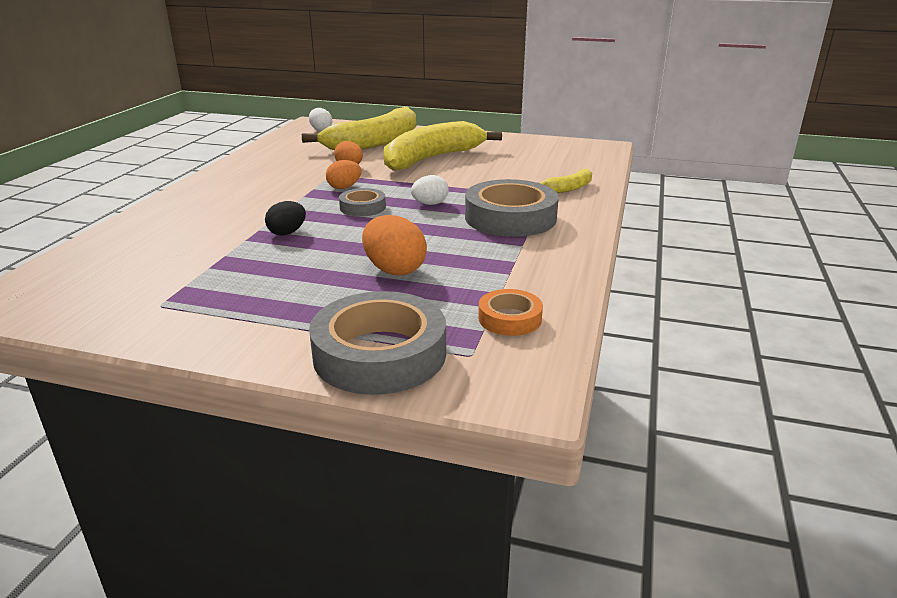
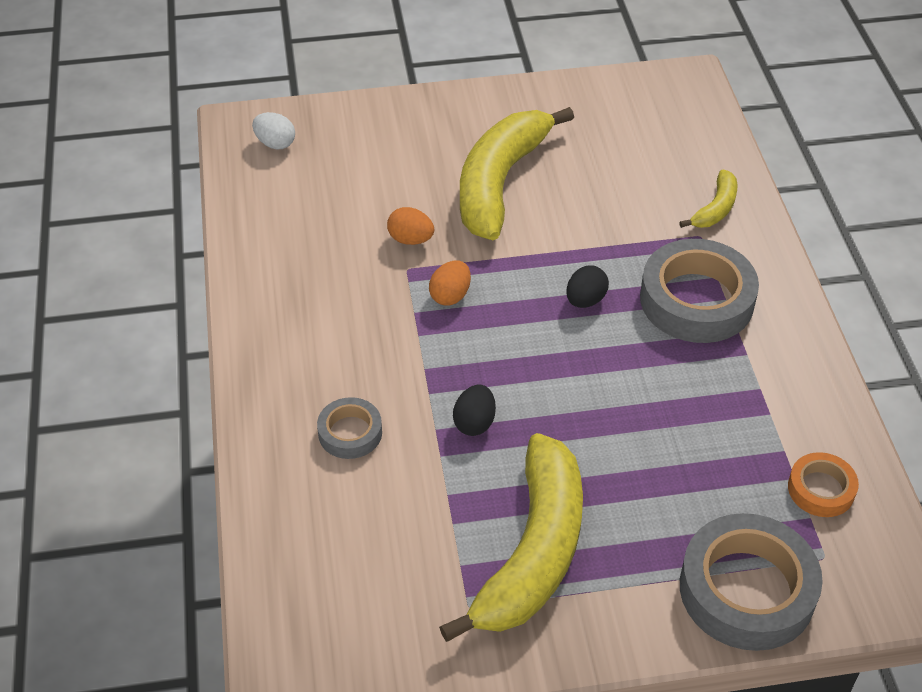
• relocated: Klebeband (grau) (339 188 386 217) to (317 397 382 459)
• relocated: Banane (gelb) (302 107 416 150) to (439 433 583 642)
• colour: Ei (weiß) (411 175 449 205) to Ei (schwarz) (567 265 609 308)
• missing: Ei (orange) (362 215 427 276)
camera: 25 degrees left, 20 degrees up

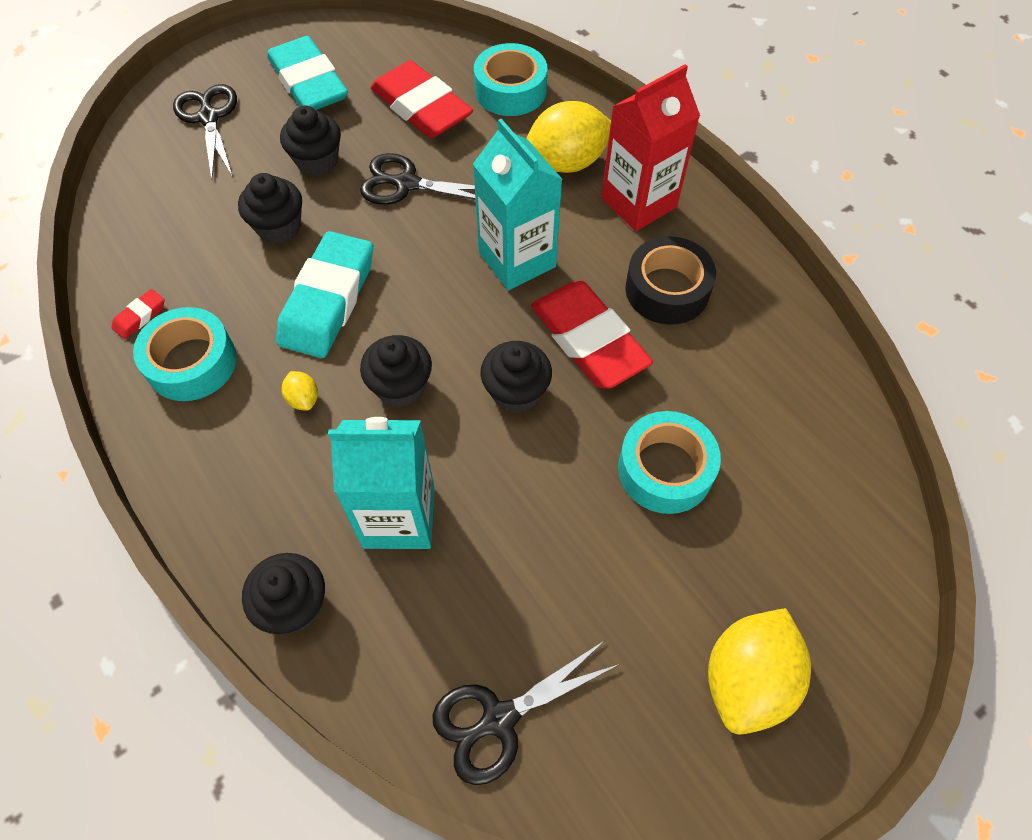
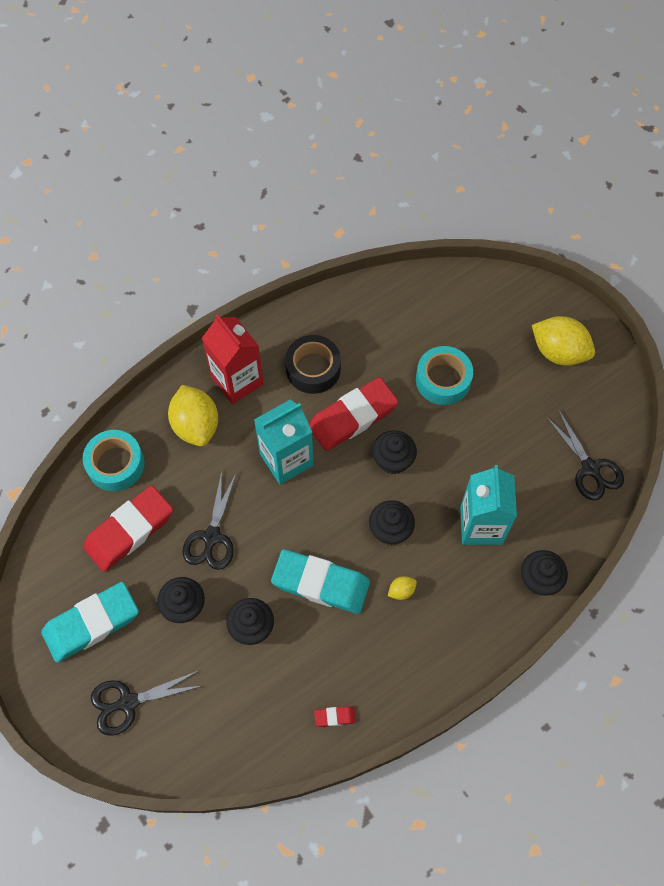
• spun: Radiergummi (rot) (111 289 165 339) = (314 706 356 727) 45 degrees counterclockwise
• missing: Klebeband (türkis) (133 307 237 401)
camera: 90 degrees left, 5 degrees up

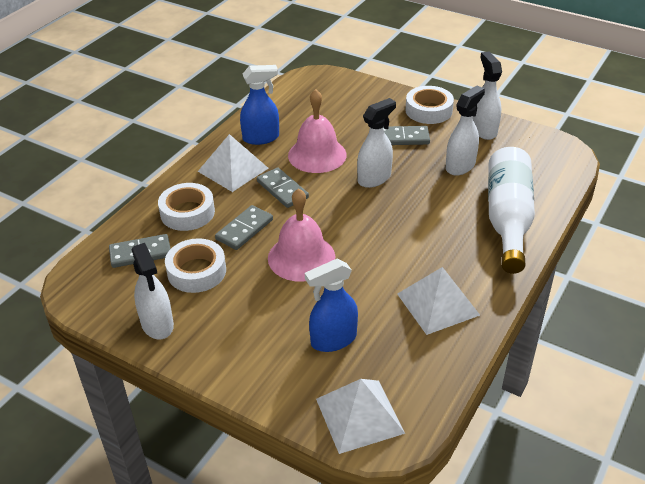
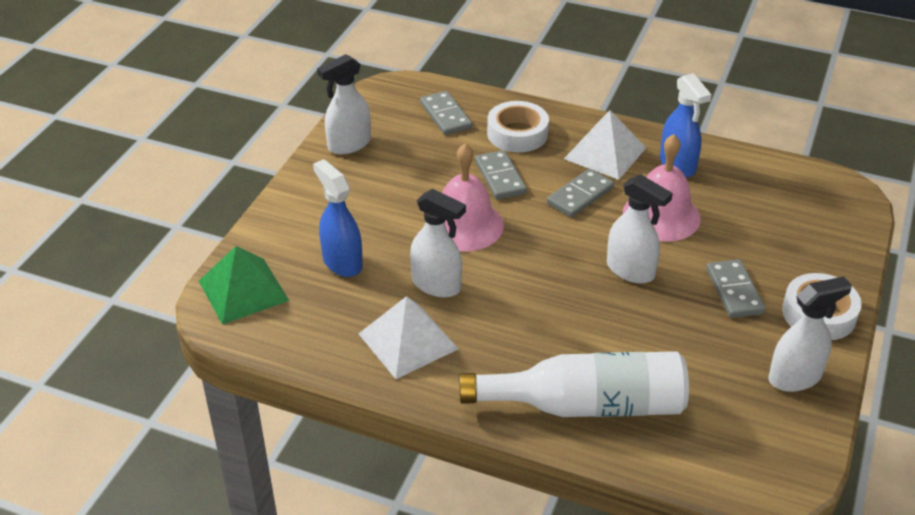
• colour: Pyramide (weiß) (316 379 405 454) to Pyramide (grün) (199 246 289 325)
• relocated: Sprühflasche (weiß) (446 85 485 176) to (410 188 466 298)
• spun: Dominostein (grau) (215 205 273 250) = (475 150 527 200) 45 degrees clockwise
• missing: Klebeband (weiß) (165 238 226 293)
camera: 80 degrees right, 0 degrees up

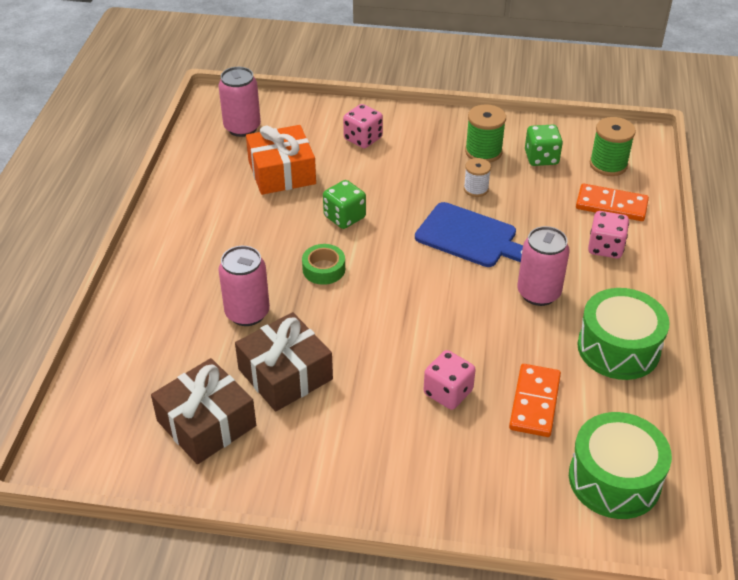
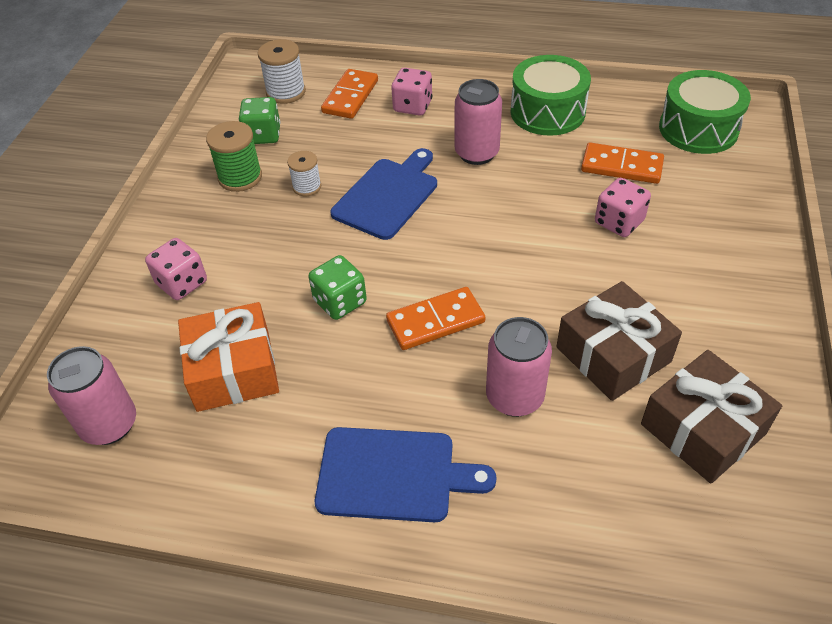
• colour: Garnrolle (grün) (590 117 636 176) to Garnrolle (weiß) (258 39 306 104)
• appeared: Schneidebrett (blau) (315 427 497 522)
• exchanged: Klebeband (grün) (302 244 345 285) to Dominostein (orange) (386 287 485 350)
camera: 85 degrees left, 5 degrees up

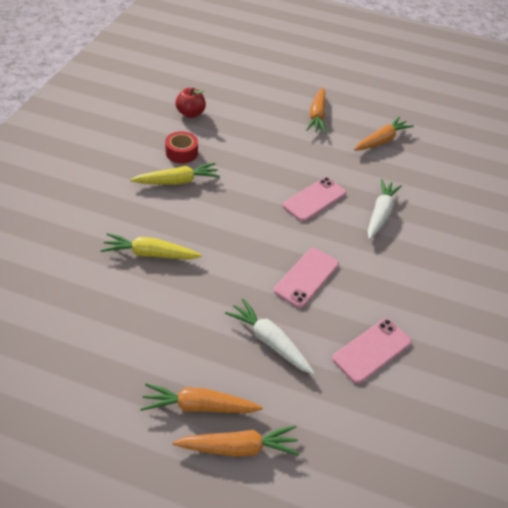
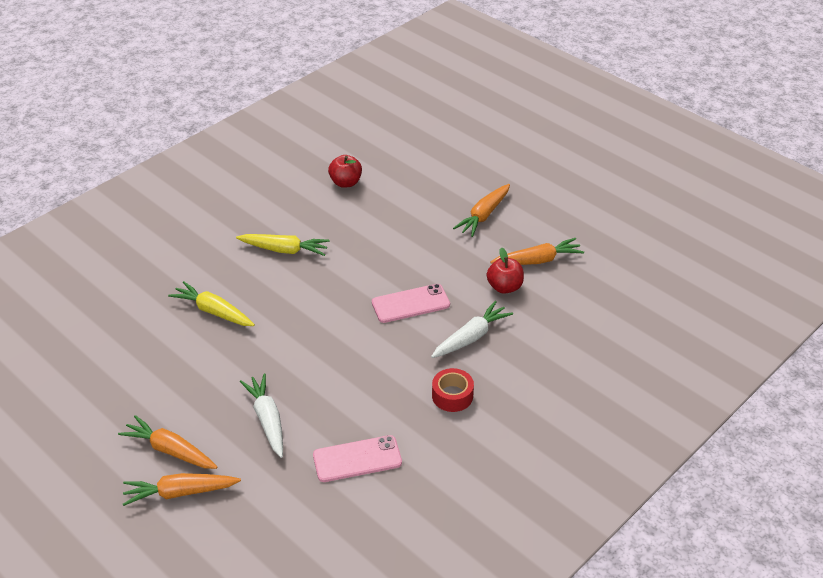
• spun: Karotte (orange) (173 425 300 457) = (123 473 241 506) 150 degrees clockwise
• relocated: Klebeband (rot) (165 131 198 163) to (432 368 474 412)
• appeared: Apfel (rot) (487 247 524 294)
• missing: Handy (rosa) (274 248 339 308)
camera: 30 degrees right, 5 degrees down

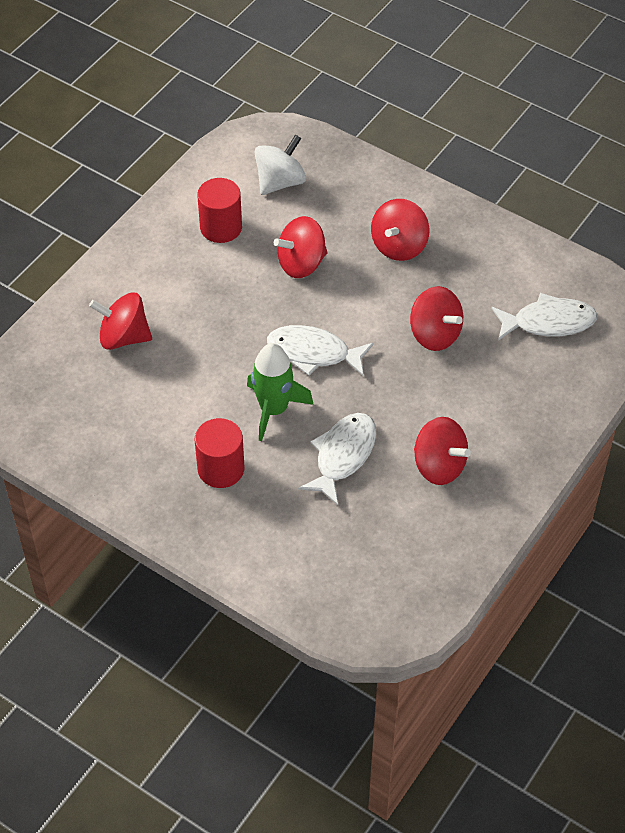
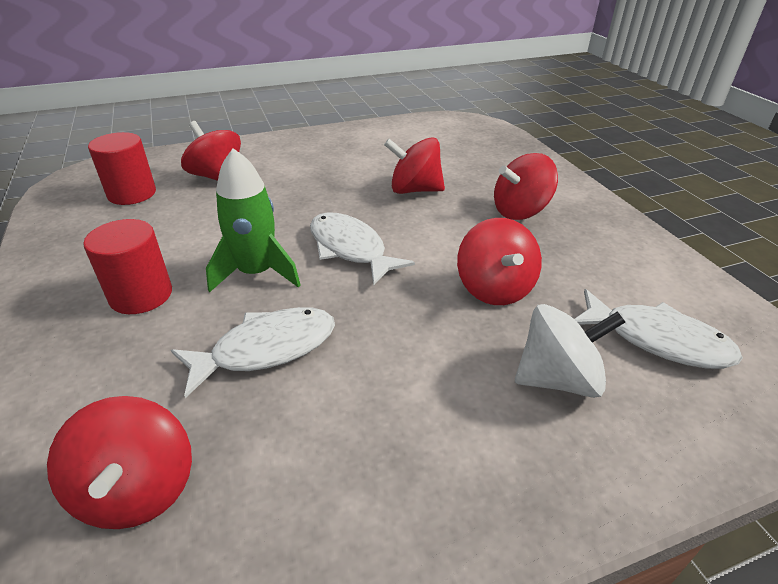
• relocated: Kreisel (rot) (414 417 471 485) to (47 396 192 529)
• relocated: Vollzylinder (rot) (197 178 242 243) to (88 132 156 205)
• relocated: Kreisel (weiß) (254 134 306 195) to (515 304 625 398)
camera: 35 degrees right, 15 degrees down

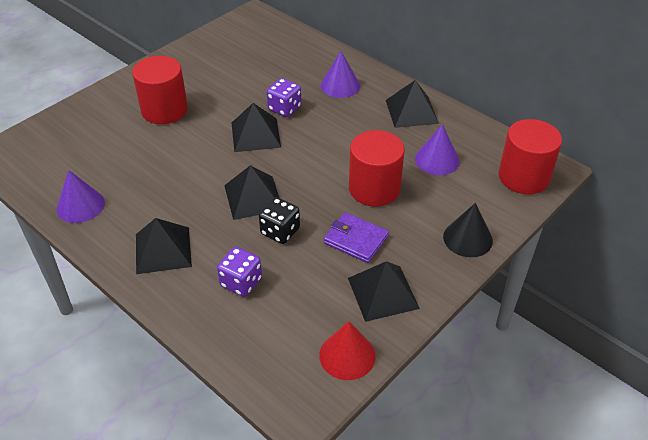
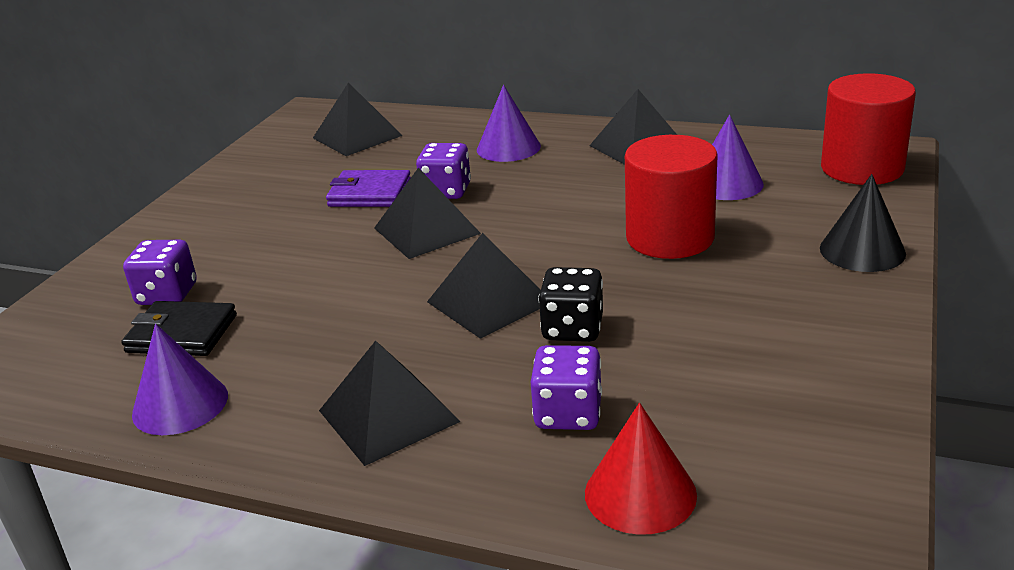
• appeared: Geldbörse (schwarz) (121 301 237 356)
• appeared: Spielwürfel (lila) (123 240 197 305)
• relocated: Pyramide (schwarz) (348 261 420 322) to (313 82 403 156)
• relocated: Geldbörse (lila) (324 212 389 263) to (326 170 411 207)
• relocated: Kegel (rot) (319 321 376 380) to (585 403 697 535)
• missing: Vollzylinder (rot) (132 56 188 124)
camera: 20 degrees left, 15 degrees down

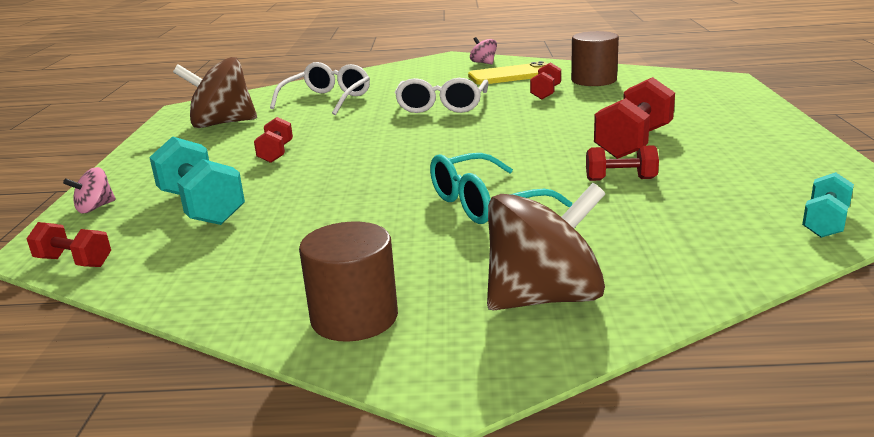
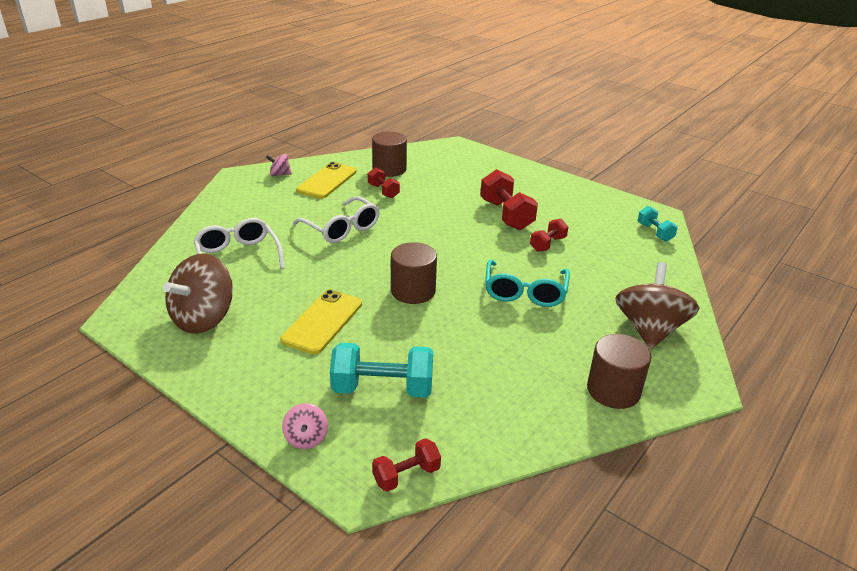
• exchanged: Hantel (rot) (254 117 293 163) to Handy (gelb) (280 290 362 354)
• appeared: Vollzylinder (braun) (391 242 437 304)
camera: 55 degrees left, 10 degrees up

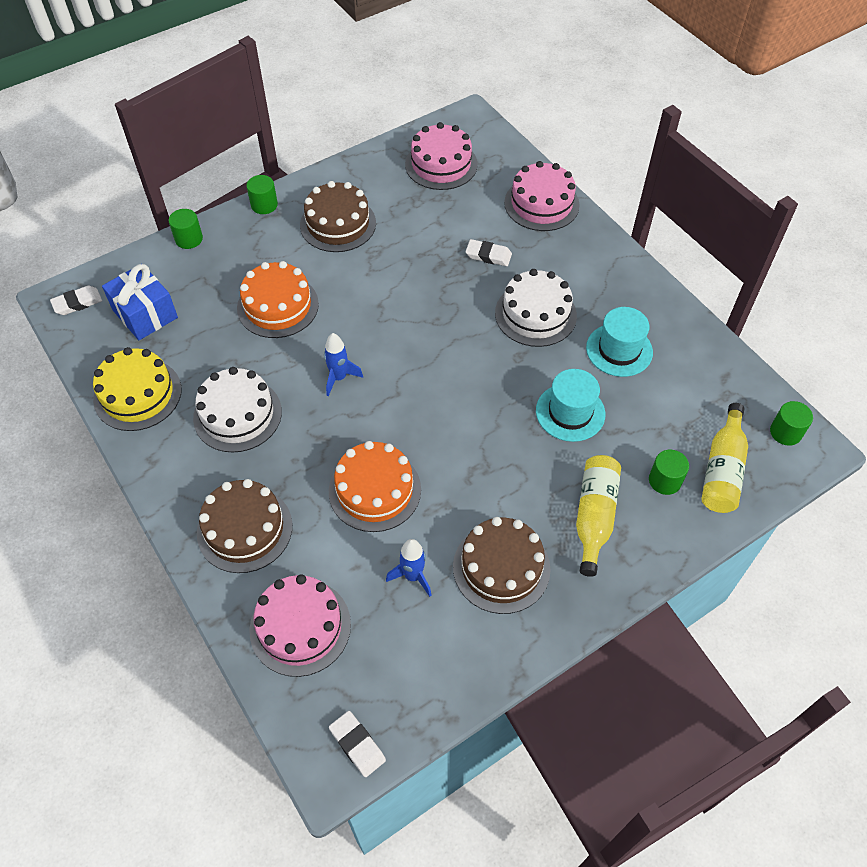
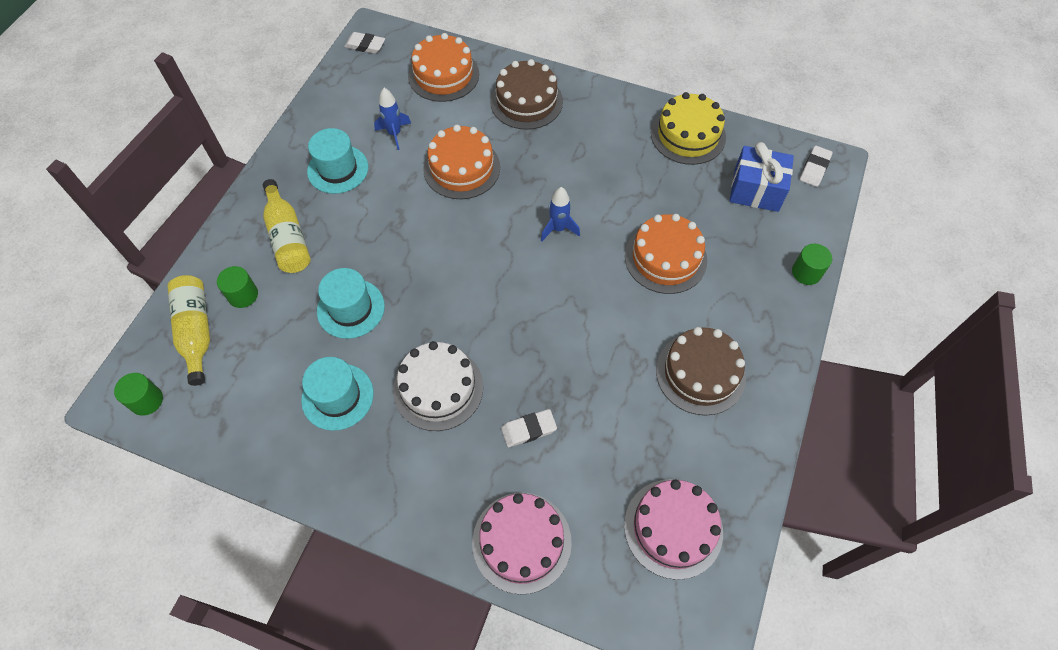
• exchanged: Kuchen (braun) (453 517 551 614) to Hut (türkis) (307 128 368 194)
• colour: Kuchen (rosa) (249 574 351 677) to Kuchen (orange) (408 33 479 102)
• missing: Kuchen (weiß) (193 367 282 453)
• missing: Vollzylinder (grün) (246 175 278 214)
camera: 145 degrees right, 5 degrees up

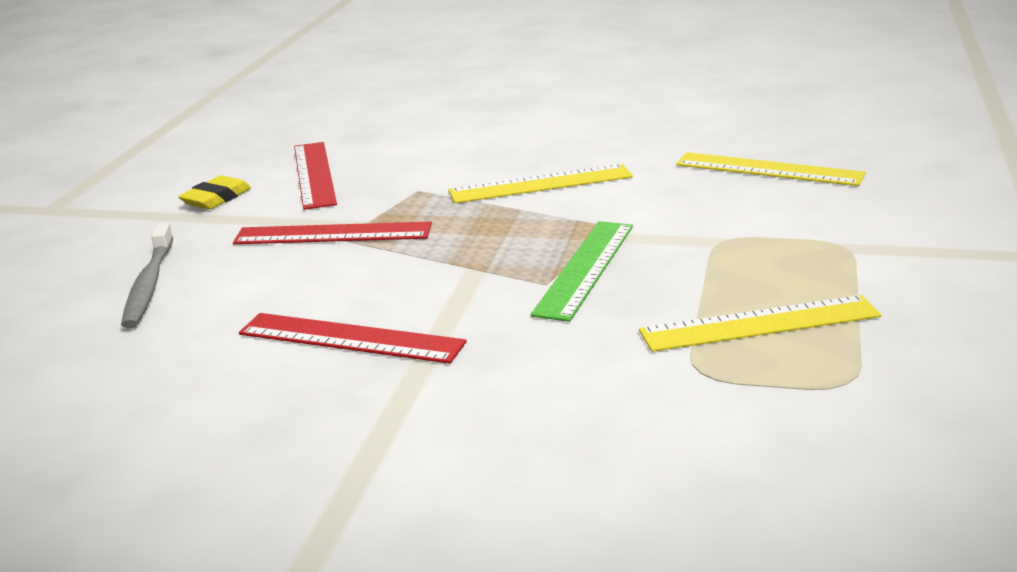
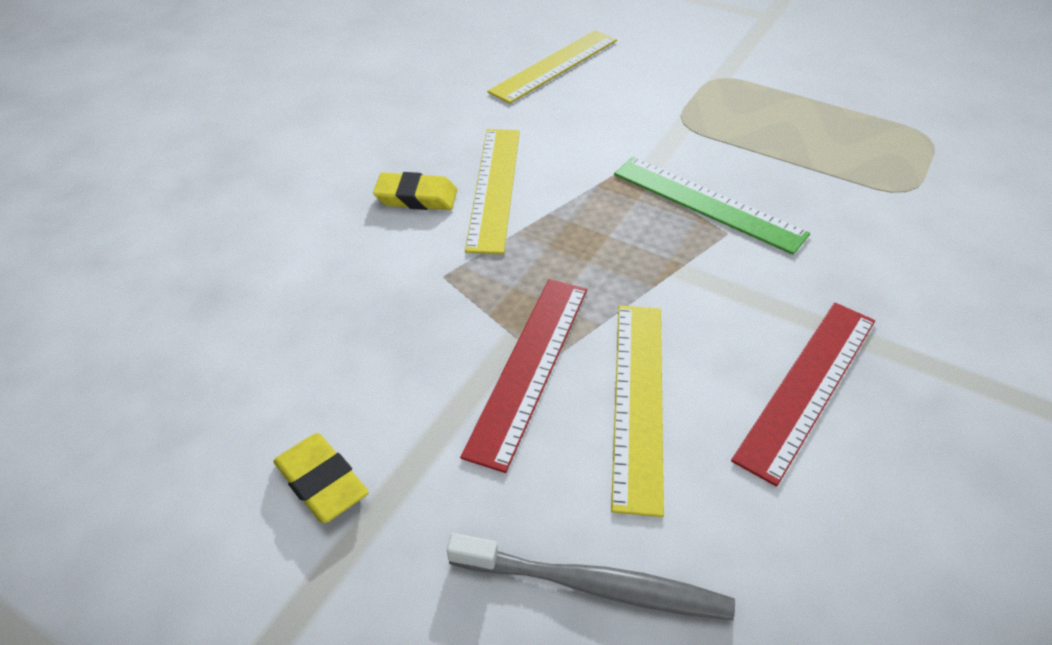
• appeared: Radiergummi (gelb) (373 172 457 210)
• relocated: Lineal (gelb) (639 295 881 352) to (611 305 664 517)
• missing: Lineal (rot) (294 142 337 210)
camera: 75 degrees left, 20 degrees up

